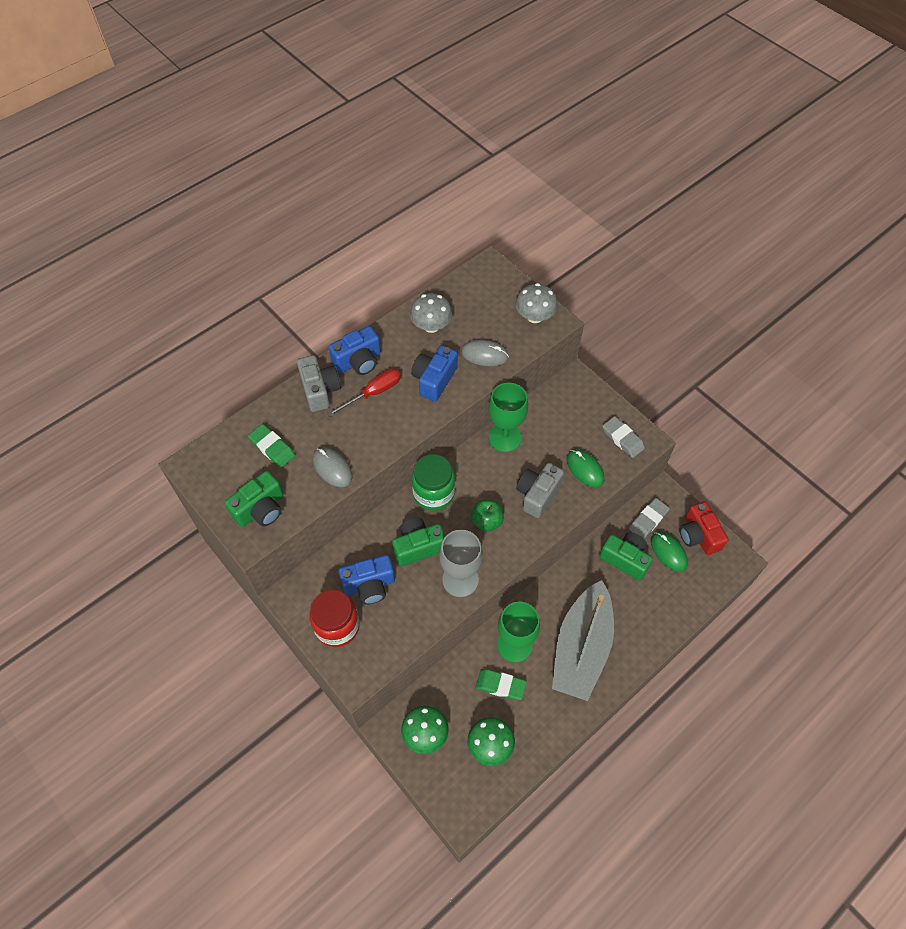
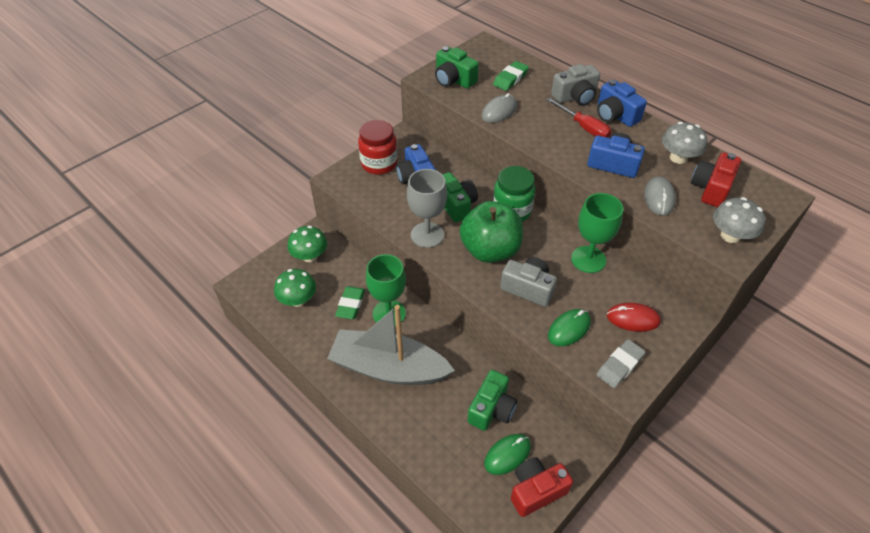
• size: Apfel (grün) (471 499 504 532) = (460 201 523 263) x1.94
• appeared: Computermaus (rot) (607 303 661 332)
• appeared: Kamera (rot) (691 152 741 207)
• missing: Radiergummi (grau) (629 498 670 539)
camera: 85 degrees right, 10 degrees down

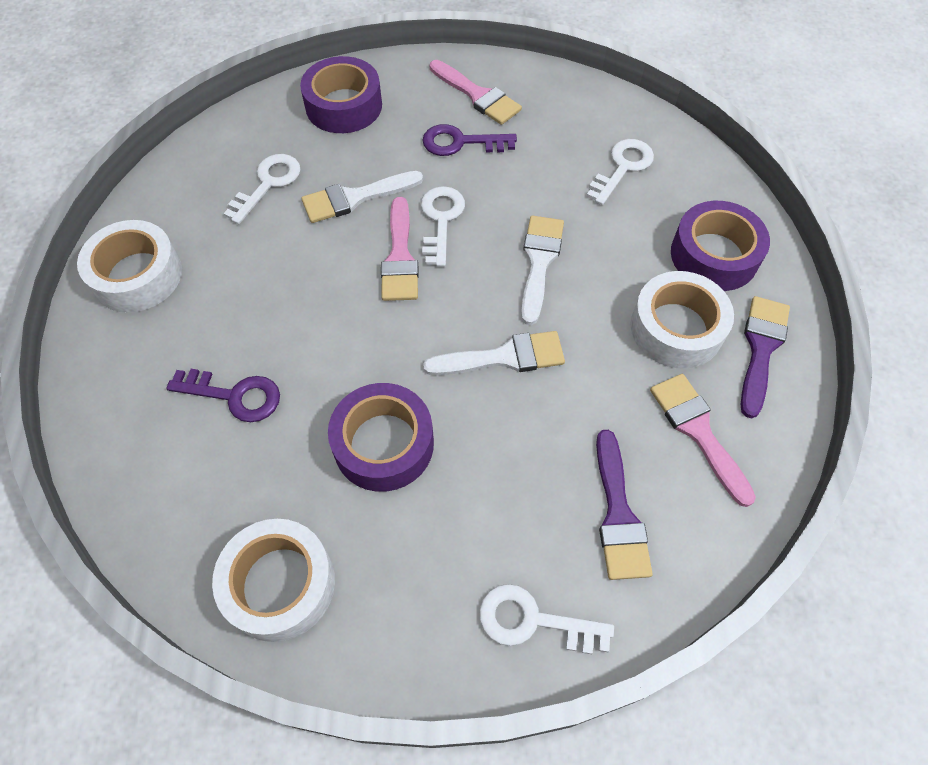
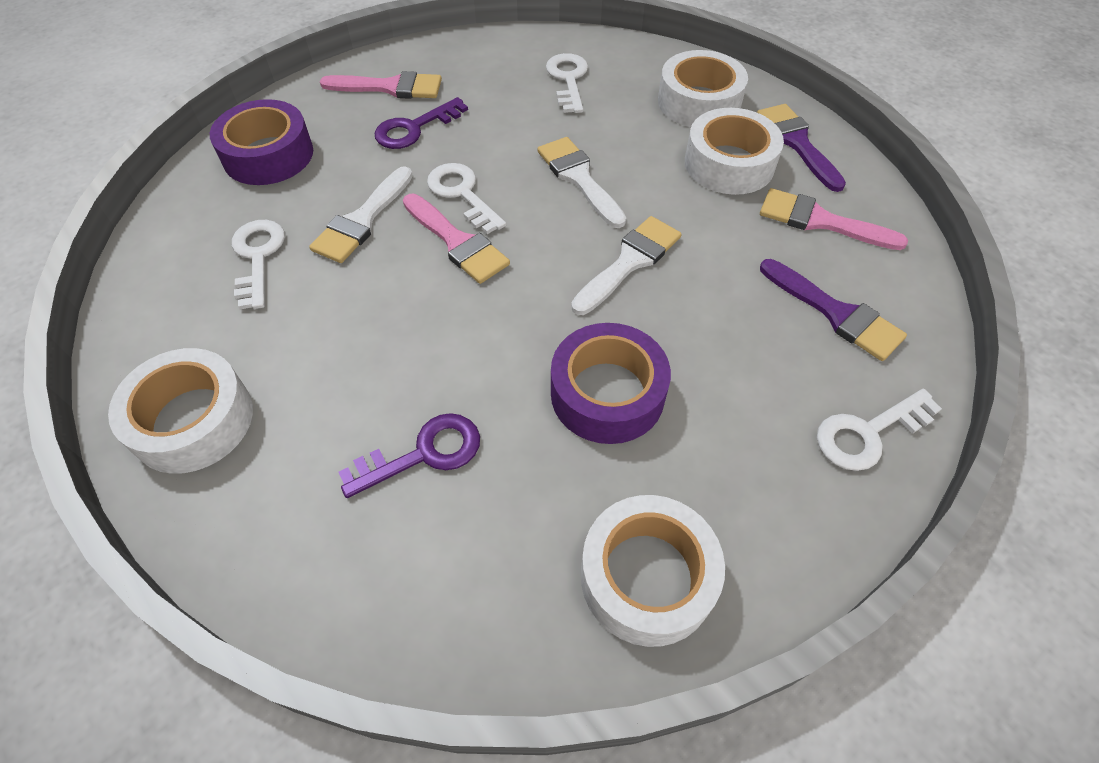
• colour: Klebeband (lila) (671 201 770 291) to Klebeband (weiß) (658 50 748 127)
camera: 40 degrees left, 5 degrees down

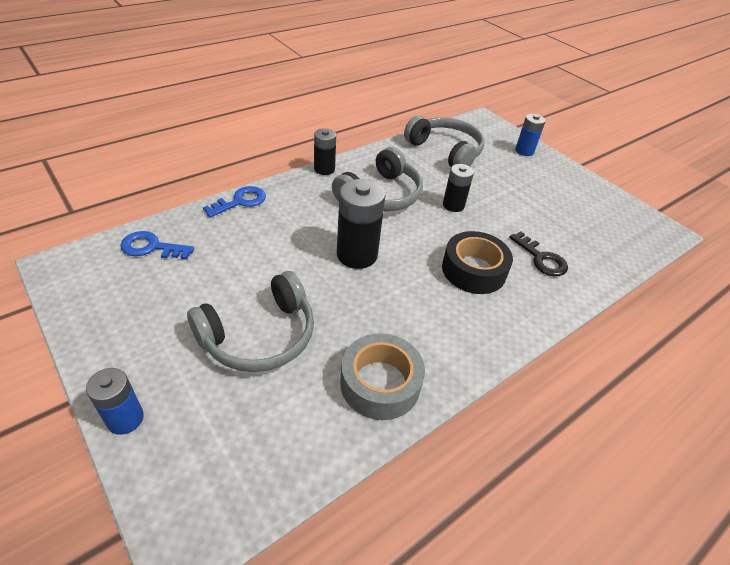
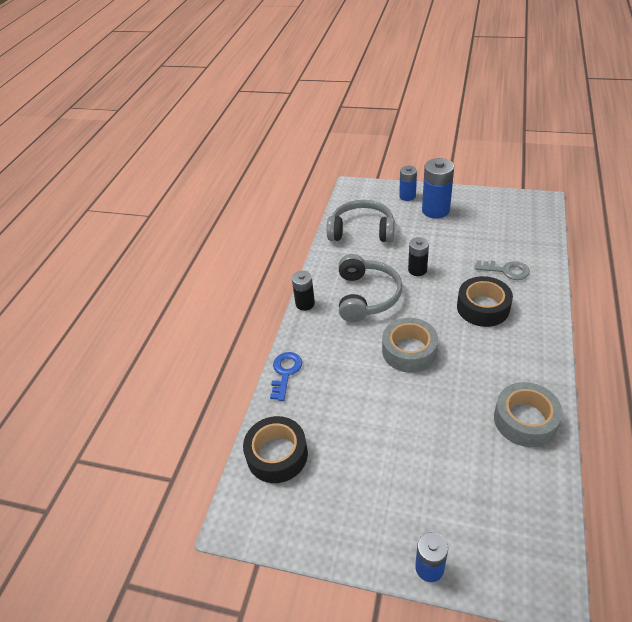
• exchanged: Schlüssel (blau) (120 231 194 260) to Klebeband (schwarz) (243 416 308 483)
• exchanged: Batterie (schwarz) (337 179 386 269) to Klebeband (grau) (382 318 438 373)
• appeared: Batterie (blau) (422 158 454 219)
• colour: Schlüssel (schwarz) (509 231 568 276) to Schlüssel (grau) (475 260 530 280)
• missing: Kopfhörer (grau) (187 271 314 372)
camera: 30 degrees left, 0 degrees up

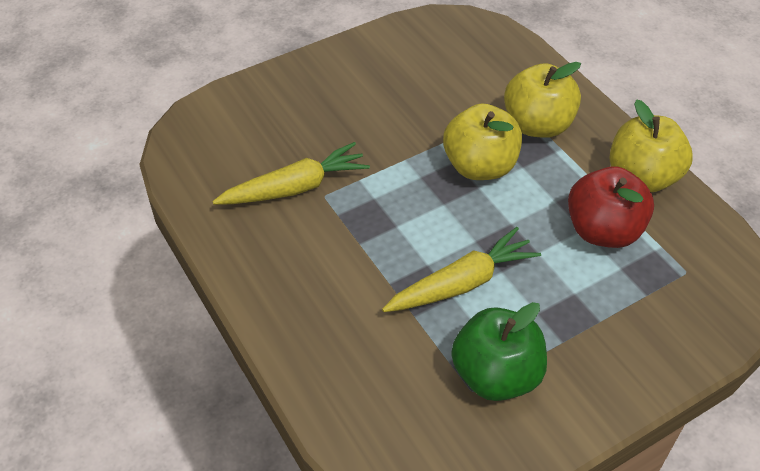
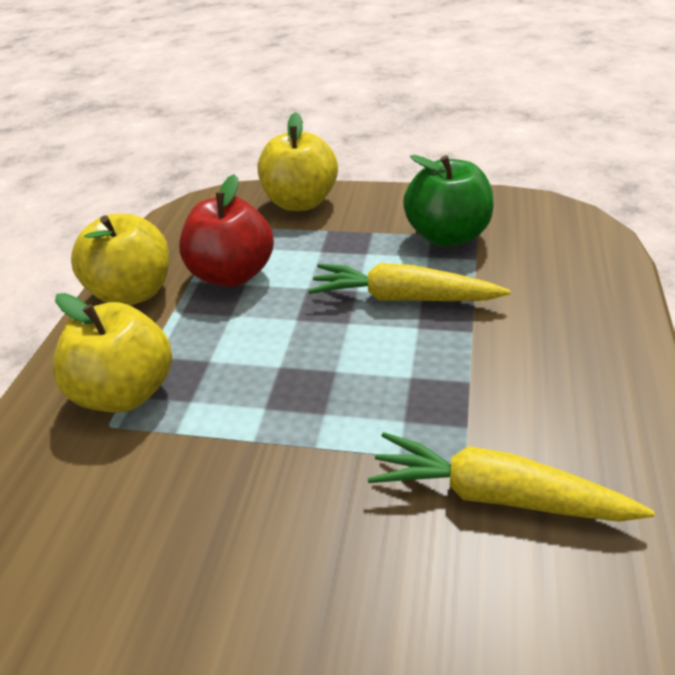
• relocated: Apfel (gelb) (443 104 522 180) to (258 112 338 211)
camera: 135 degrees left, 10 degrees down

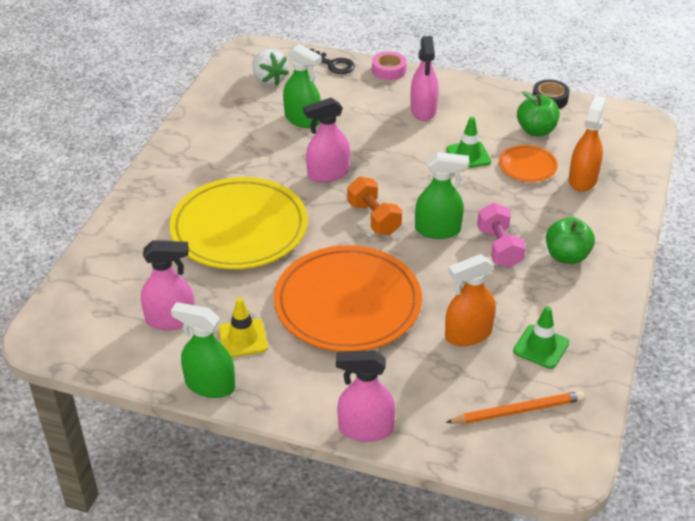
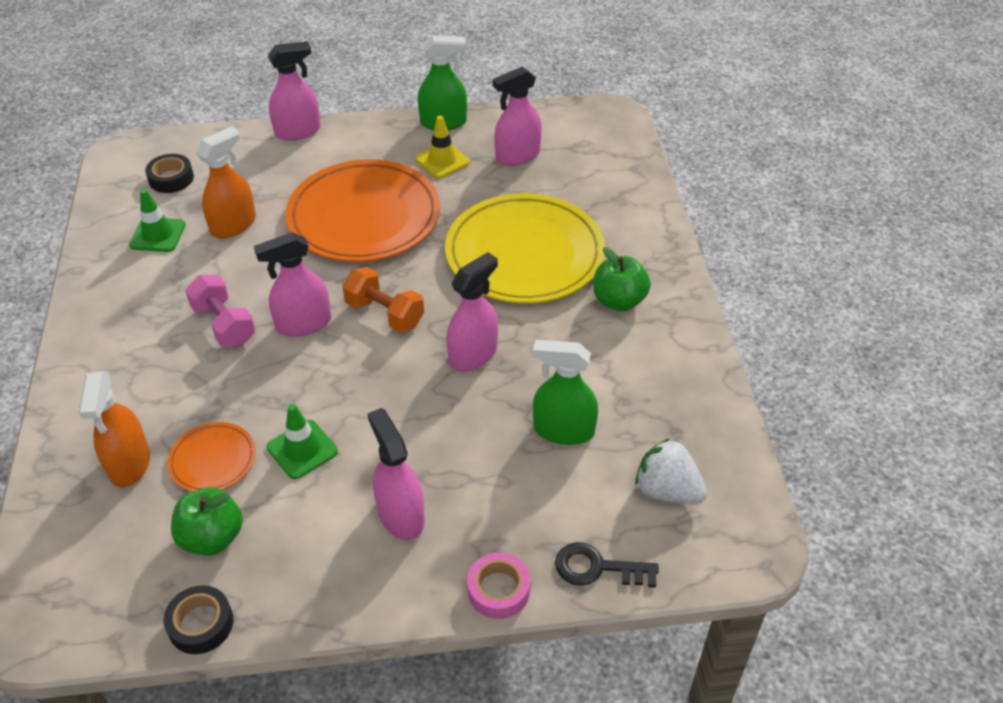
• exchanged: Bleistift (orange) (446 391 584 424) to Klebeband (schwarz) (145 154 194 193)
• colour: Sprühflasche (grün) (415 152 469 239) to Sprühflasche (rosa) (254 232 331 337)
• relocated: Apfel (grün) (546 217 595 264) to (593 247 651 311)
camera: 155 degrees right, 5 degrees up

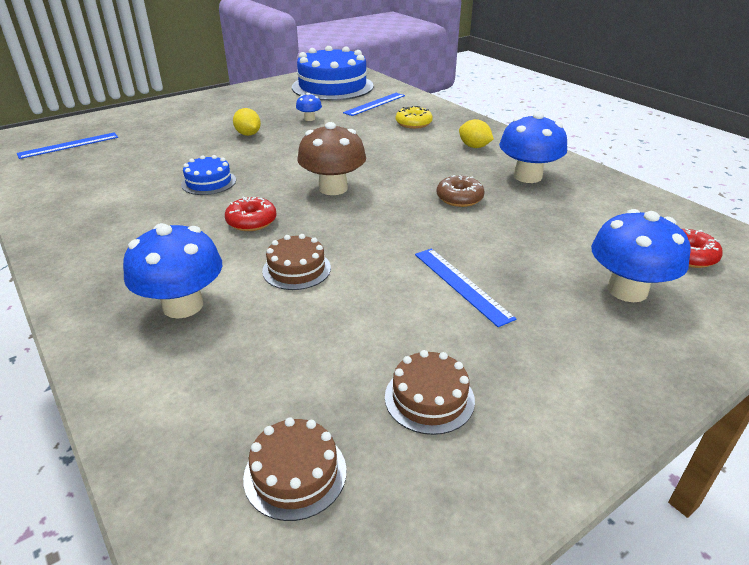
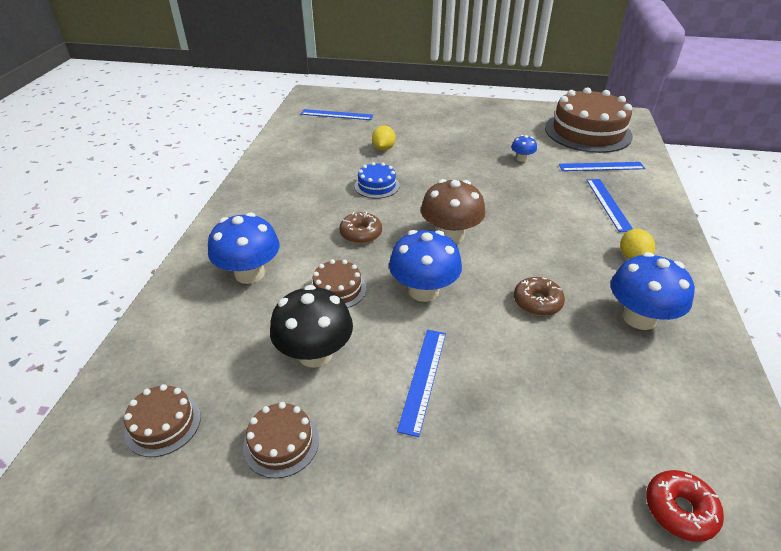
• appeared: Pilz (schwarz) (270 285 353 368)
• colour: Donut (rot) (225 197 277 231) to Donut (braun) (339 211 382 244)
• relocated: Zitrone (gelb) (233 108 261 136) to (372 125 396 151)
• relocated: Pilz (blau) (591 209 691 302) to (389 230 462 302)
• colour: Kuchen (blau) (292 46 374 101) to Kuchen (braun) (545 87 633 153)
• exchanged: Donut (gelb) (396 106 433 129) to Lineal (blau) (587 179 633 232)
camera: 45 degrees right, 5 degrees up

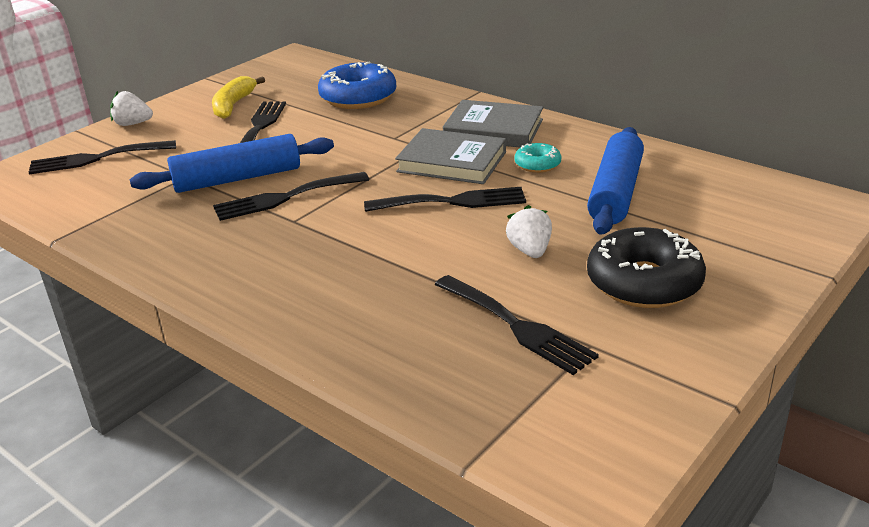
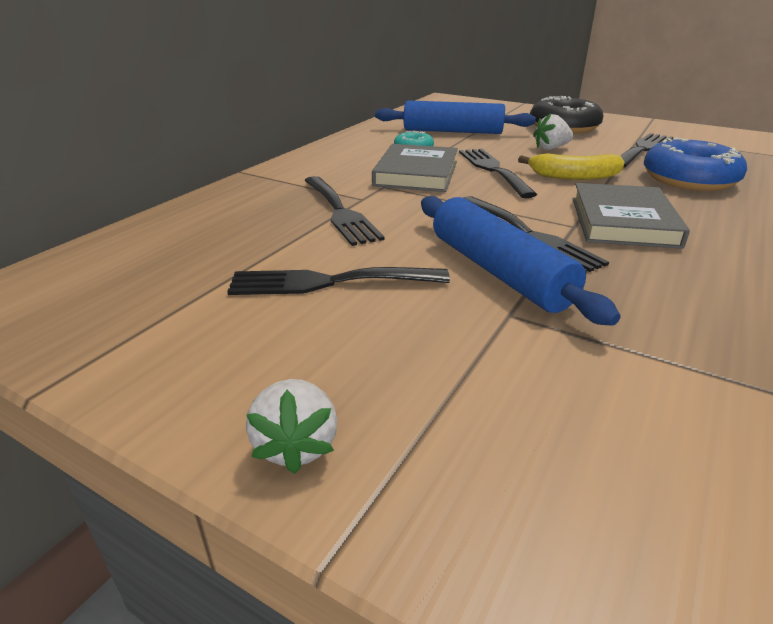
• relocated: Gabel (schwarz) (29 140 176 175) to (304 176 385 246)
• relocated: Banane (gelb) (212 76 265 119) to (518 153 625 180)
• relocated: Buch (grau) (443 100 543 148) to (573 183 690 249)
• relocated: Donut (blau) (318 61 397 109) to (644 137 747 191)
camera: 100 degrees left, 0 degrees up

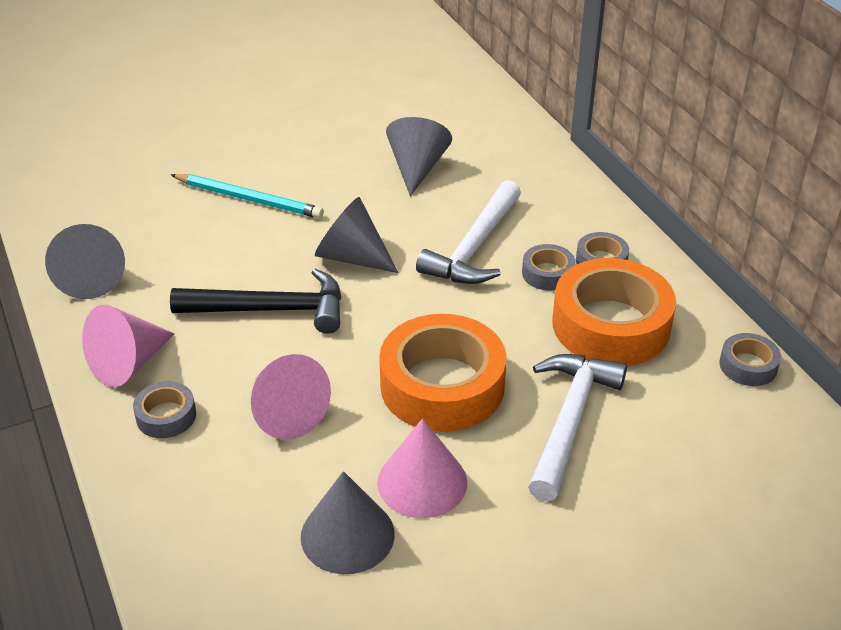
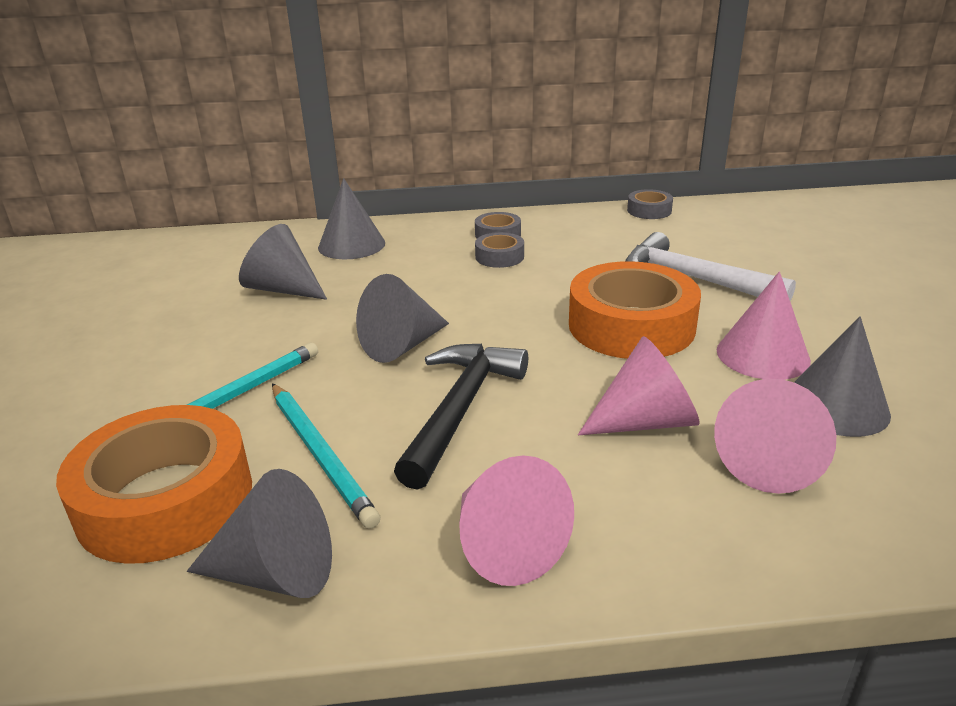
• relocated: Klebeband (orange) (552 258 676 366) to (56 405 252 564)
• appeared: Bleistift (türkis) (272 383 380 529)
• appeared: Kegel (grau) (318 178 385 259)
• appeared: Kegel (rosa) (714 379 836 494)
• missing: Klebeband (grau) (133 381 196 438)
• missing: Hammer (weiß) (416 180 521 284)
camera: 70 degrees left, 10 degrees down

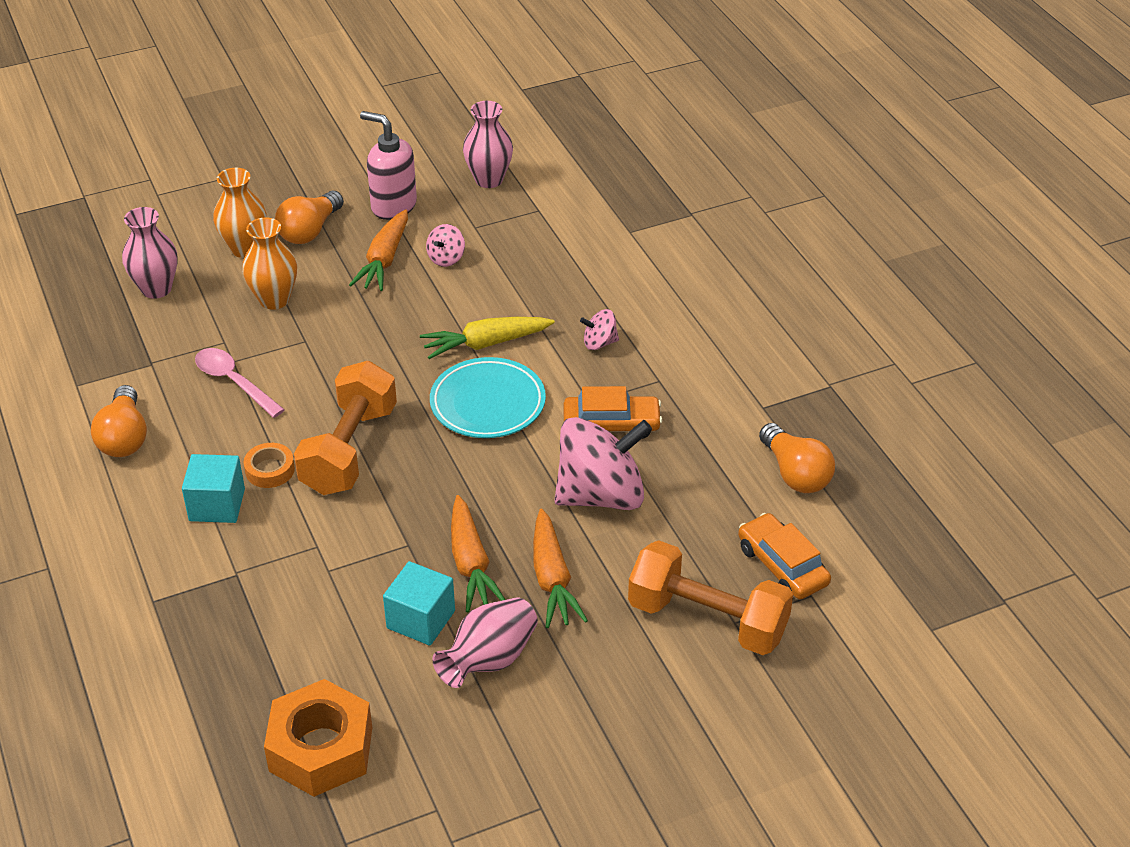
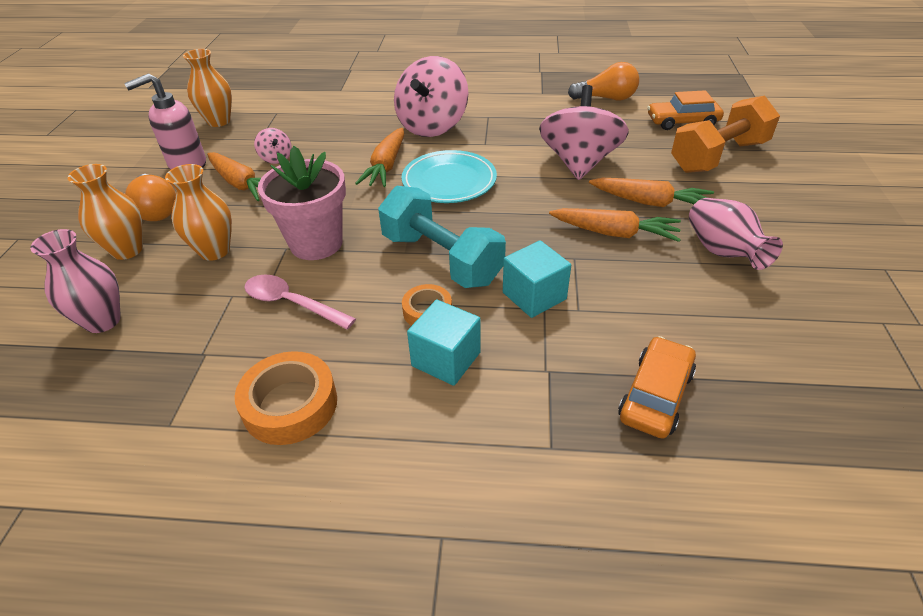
• colour: Vase (rosa) (463 101 513 188) to Vase (orange) (183 49 232 127)
• exchanged: Glühbirne (orange) (91 385 147 457) to Klebeband (orange) (235 351 337 445)
• spun: Löffel (rosa) (195 348 285 418) = (244 275 356 329) 45 degrees clockwise
• appeared: Blumentopf (rosa) (258 146 346 260)
• colour: Karotte (gelb) (420 317 555 359) to Karotte (orange) (355 128 404 187)
• colour: Hantel (orange) (294 361 397 495) to Hantel (türkis) (378 186 506 288)
• size: Kreisel (rosa) (580 309 619 350) = (394 56 469 137) x2.31
• relocated: Kubus (türkis) (383 561 455 645) to (503 240 571 318)
• relocated: Auto (orange) (563 386 662 439) to (618 336 696 439)
• missing: Sechskantmutter (orange) (264 679 372 797)
camera: 60 degrees left, 0 degrees up

